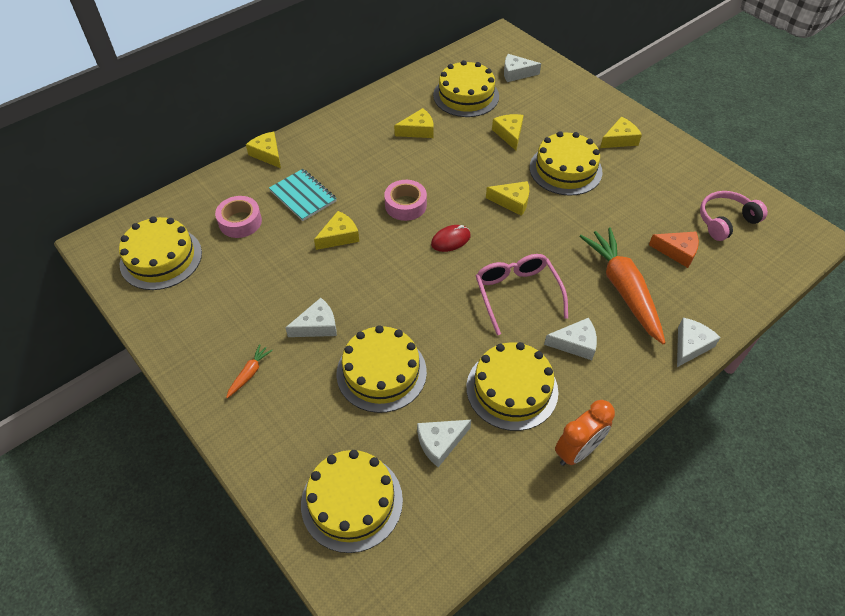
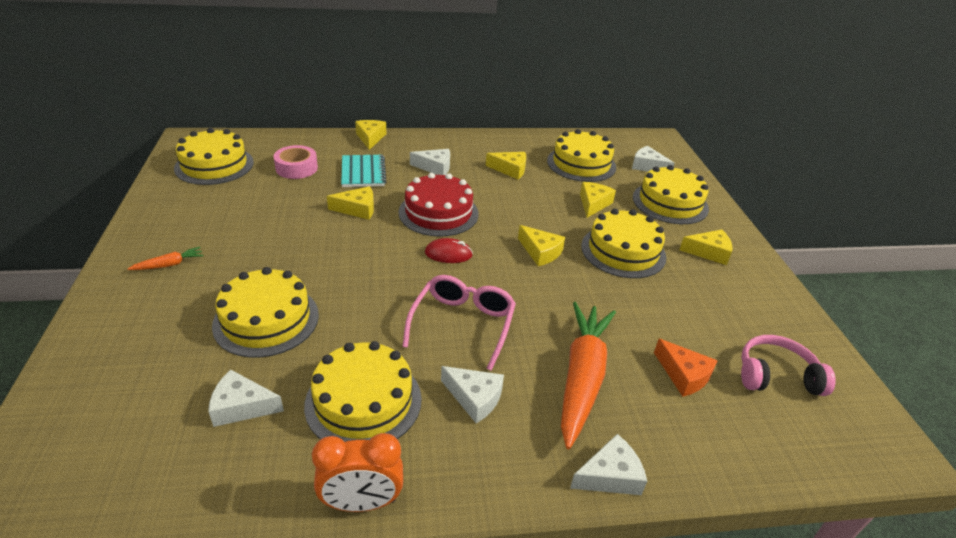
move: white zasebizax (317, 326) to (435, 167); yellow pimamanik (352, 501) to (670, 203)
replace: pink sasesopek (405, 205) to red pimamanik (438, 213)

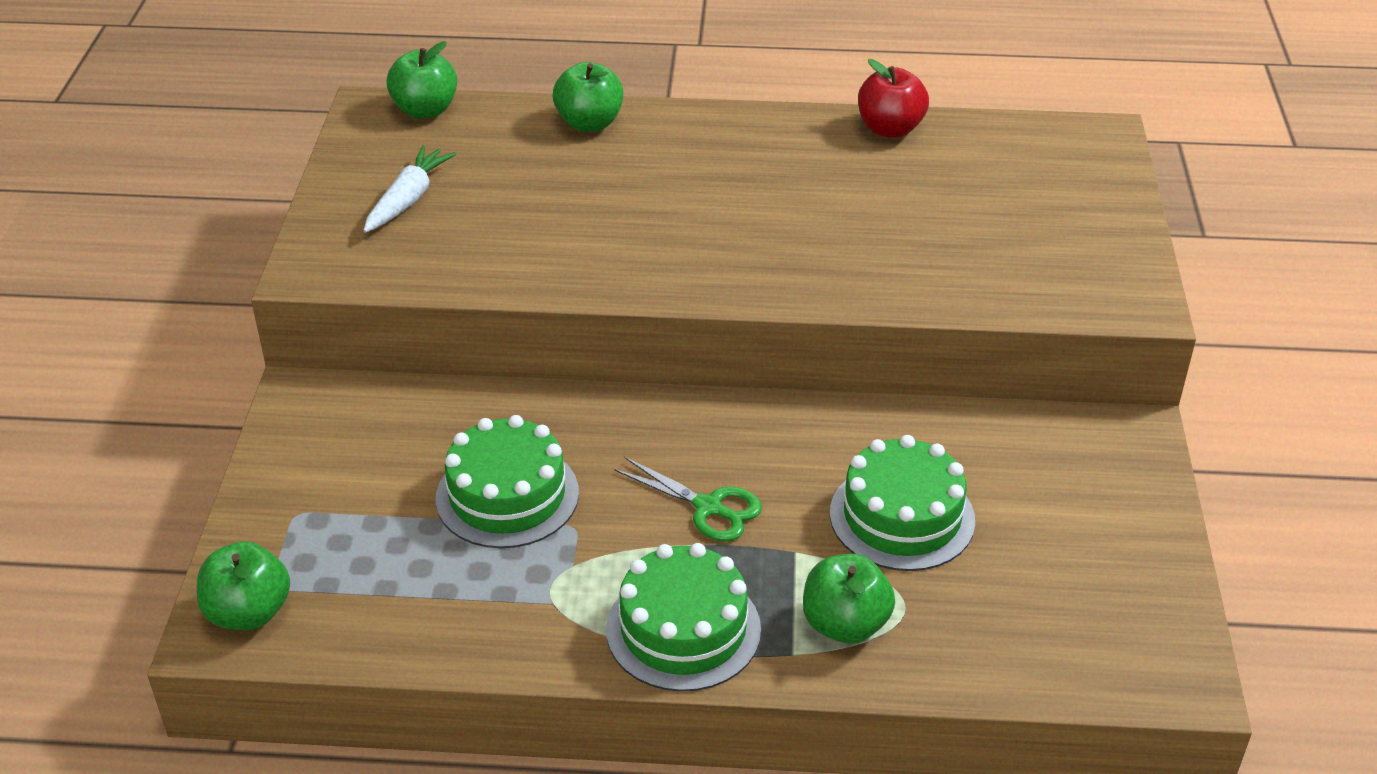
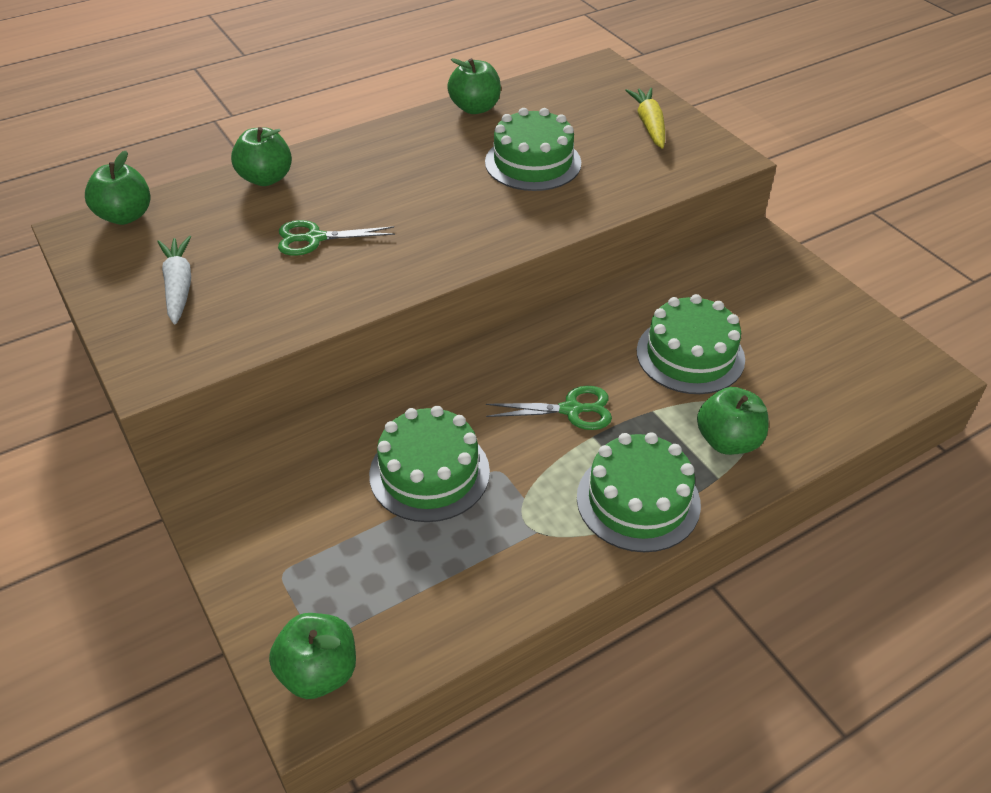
insert: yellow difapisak (649, 125); green pimamanik (533, 162); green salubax (315, 238)
recolor: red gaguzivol (890, 129) to green gaguzivol (475, 108)

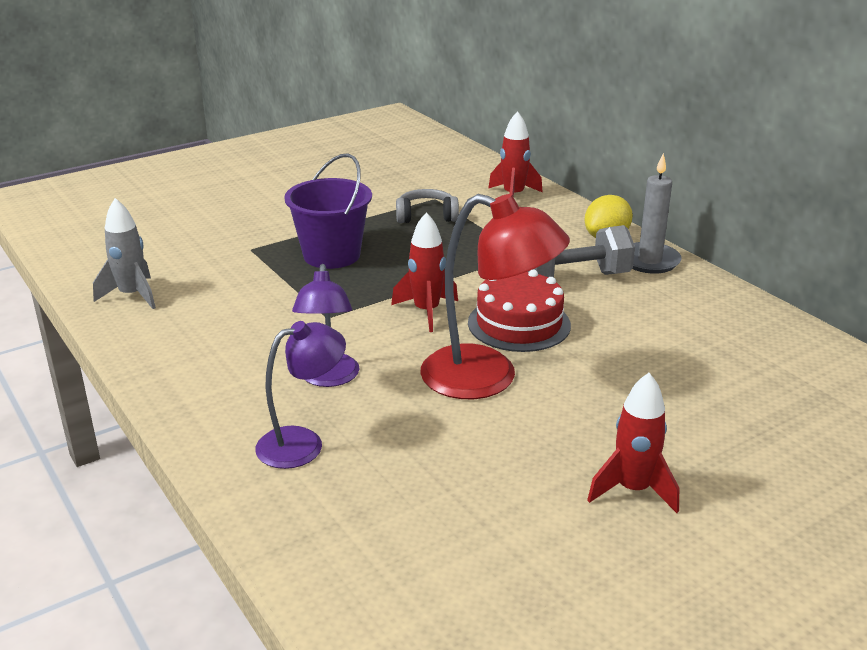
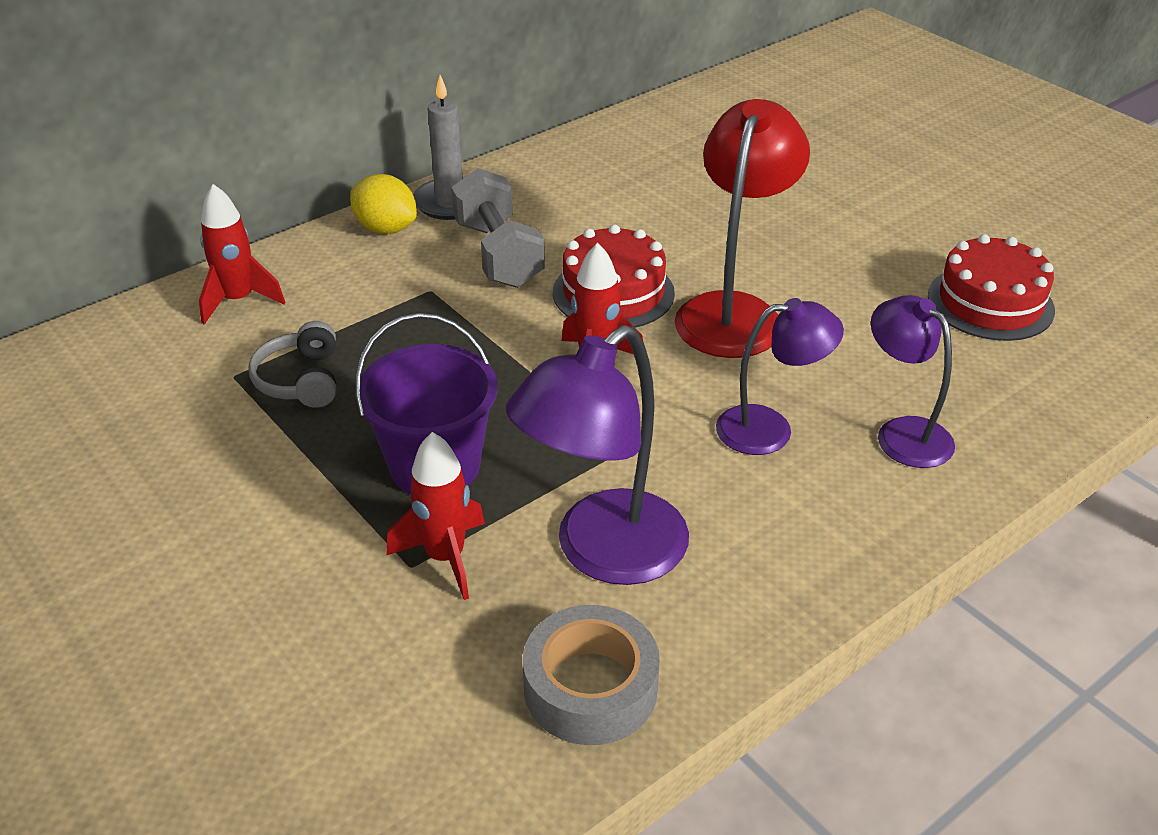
insert: red pimamanik (990, 303); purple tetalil (603, 553)
move: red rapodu (633, 490) to (445, 557)
replace: grey rapodu (132, 295) to grey sasesopek (590, 688)

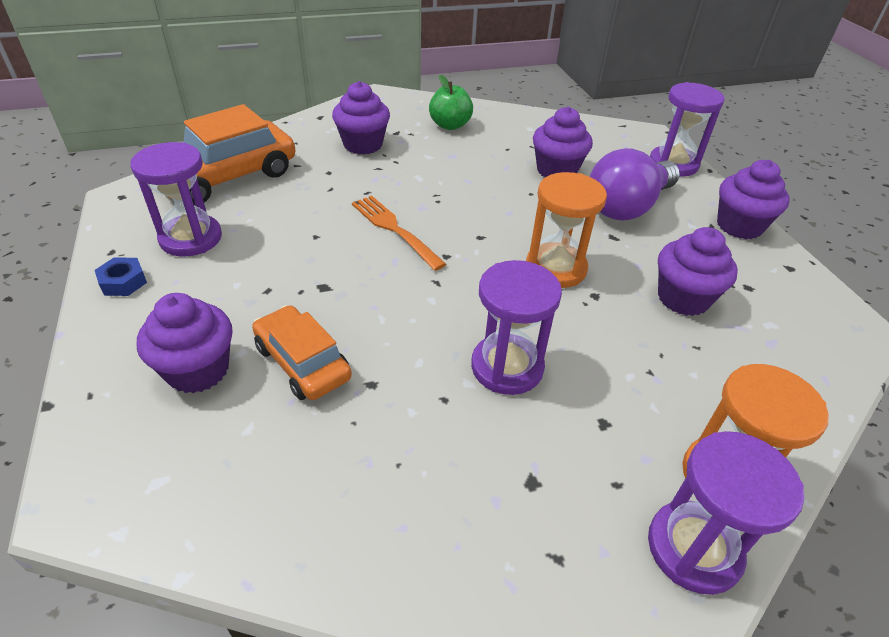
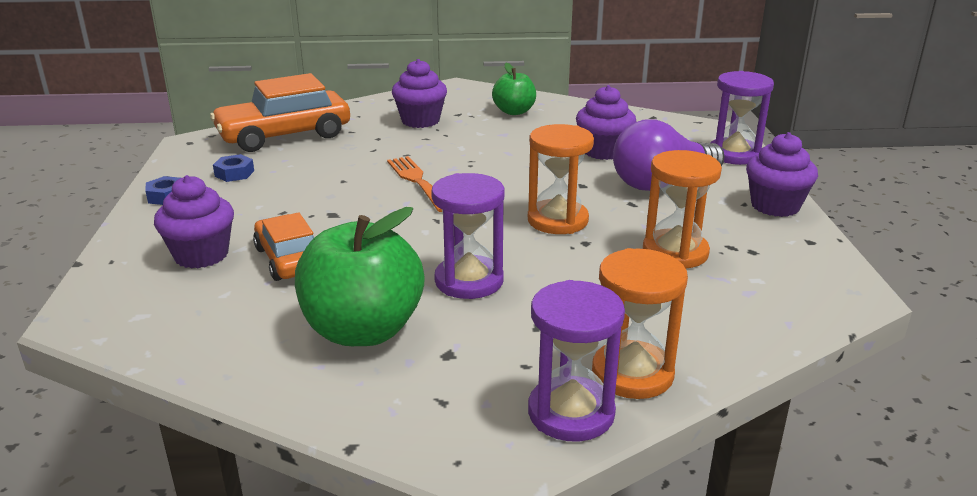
insert: green gaguzivol (363, 330)
replace: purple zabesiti (191, 238) to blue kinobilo (234, 173); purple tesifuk (683, 298) to orange zabesiti (675, 252)

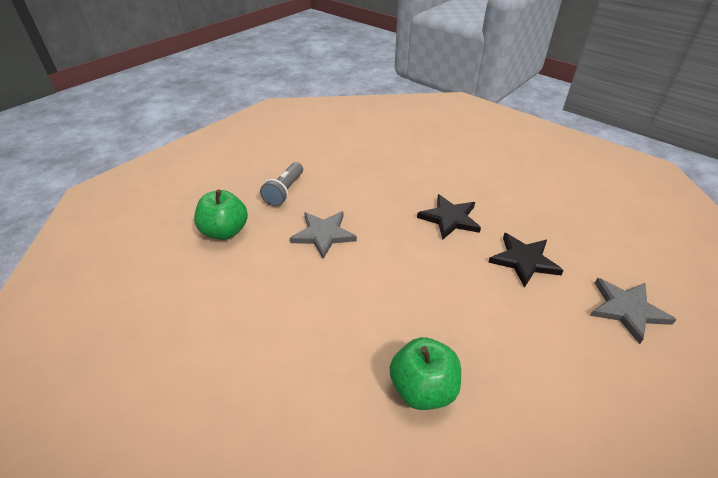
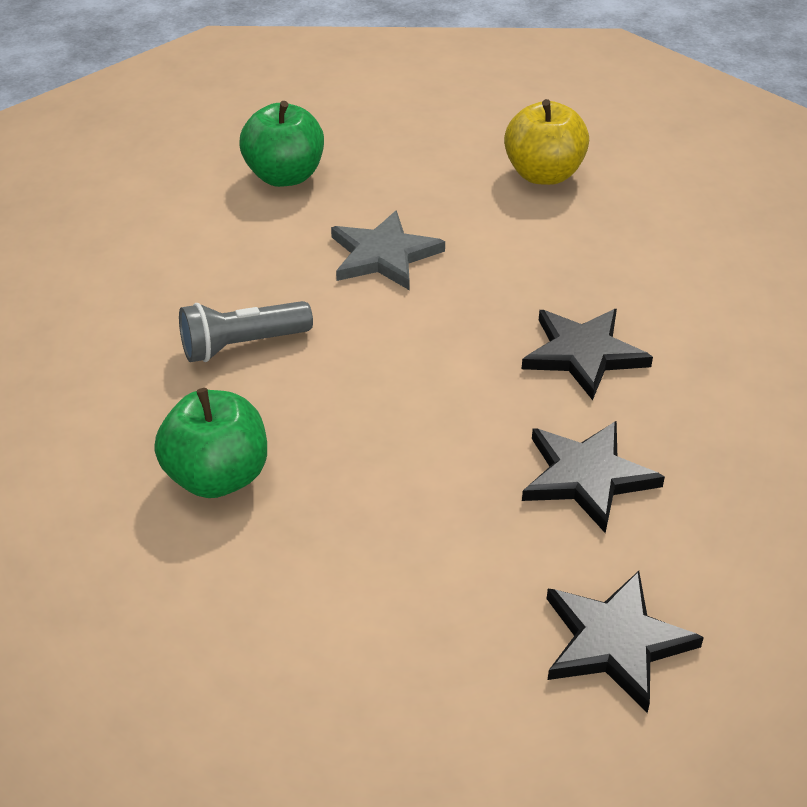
insert: yellow gaguzivol (543, 174)
move: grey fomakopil (285, 191) to (242, 345)
recolor: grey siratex (627, 310) to black siratex (615, 642)

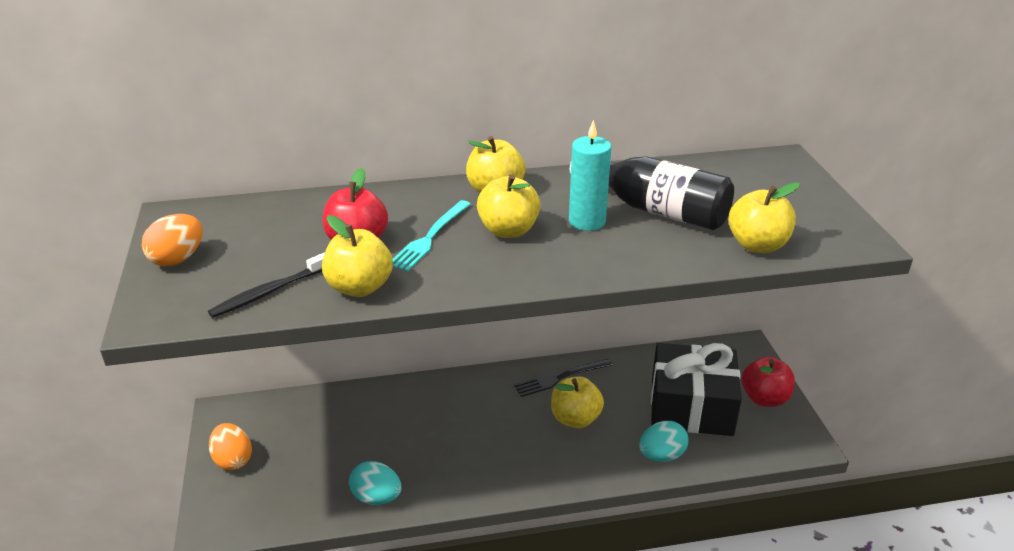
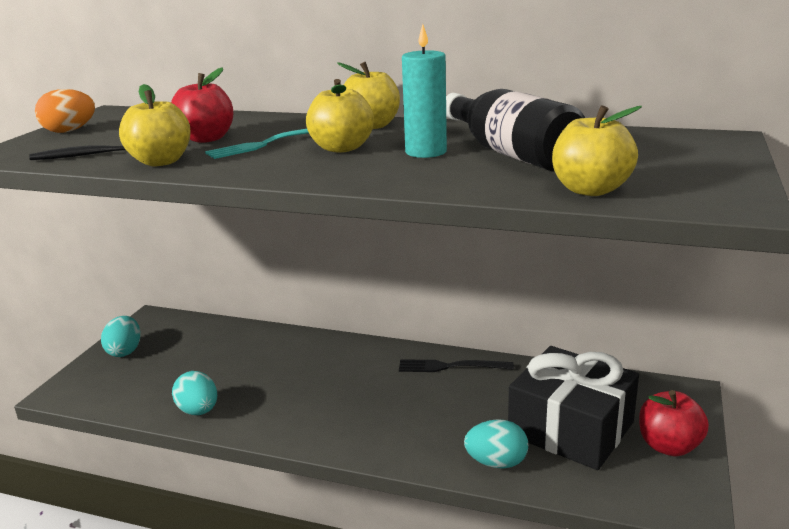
delete: yellow gaguzivol (575, 419)
recolor: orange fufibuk (233, 460) to turquoise fufibuk (125, 351)

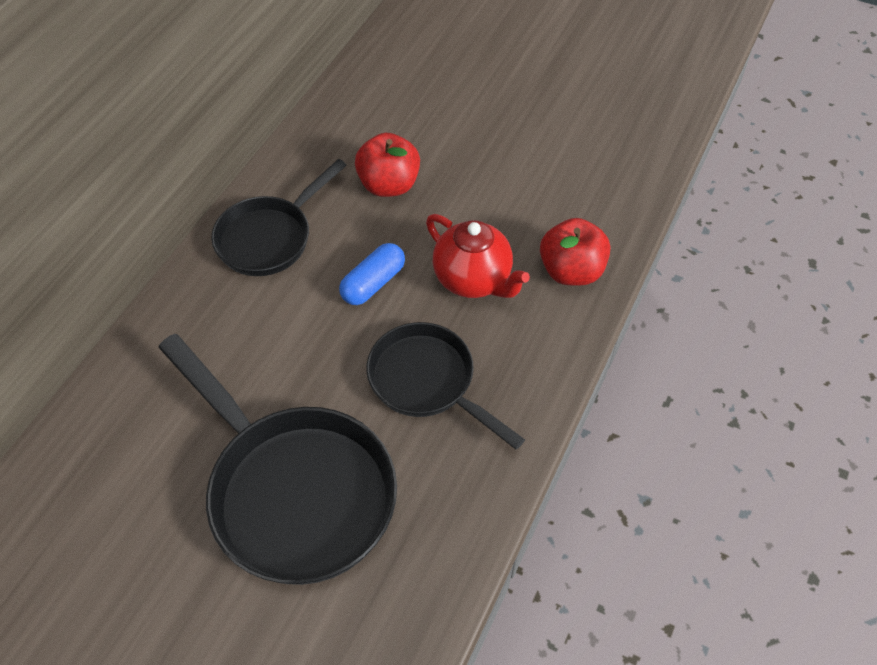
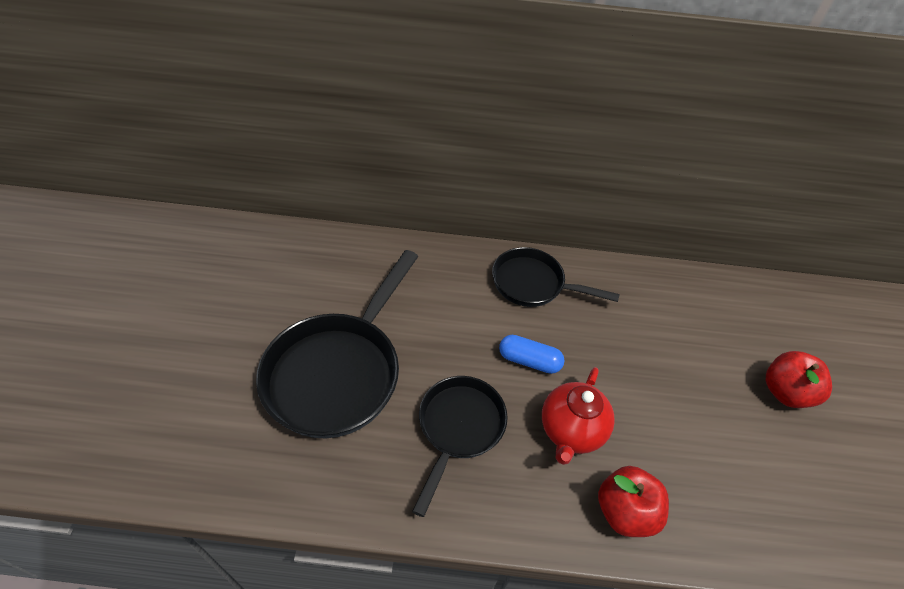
move: red gaguzivol (389, 185) to (785, 392)

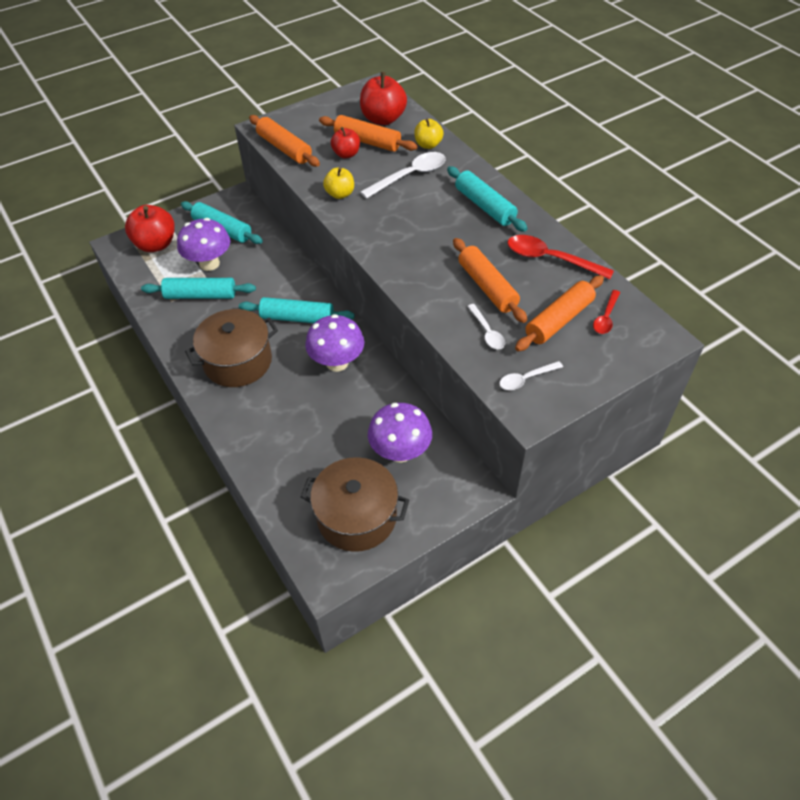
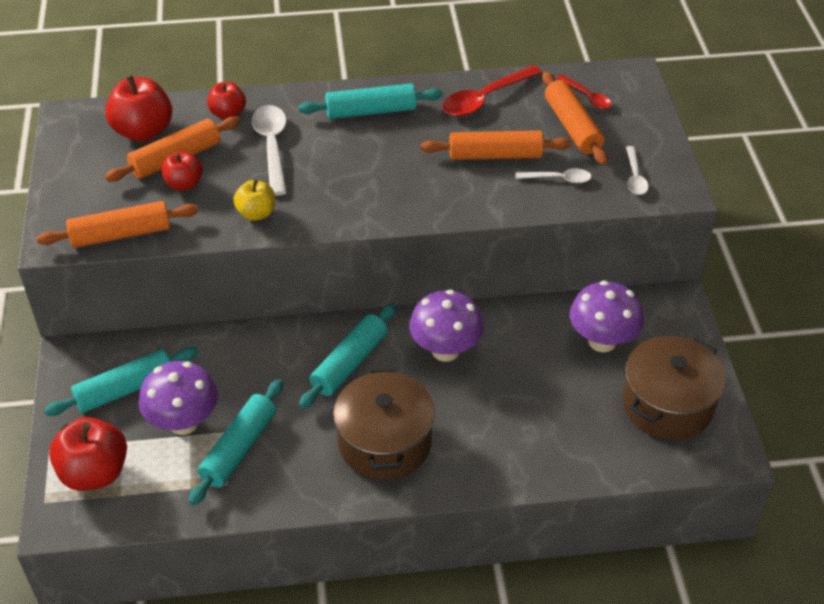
recolor: yellow gaguzivol (428, 145) to red gaguzivol (228, 113)

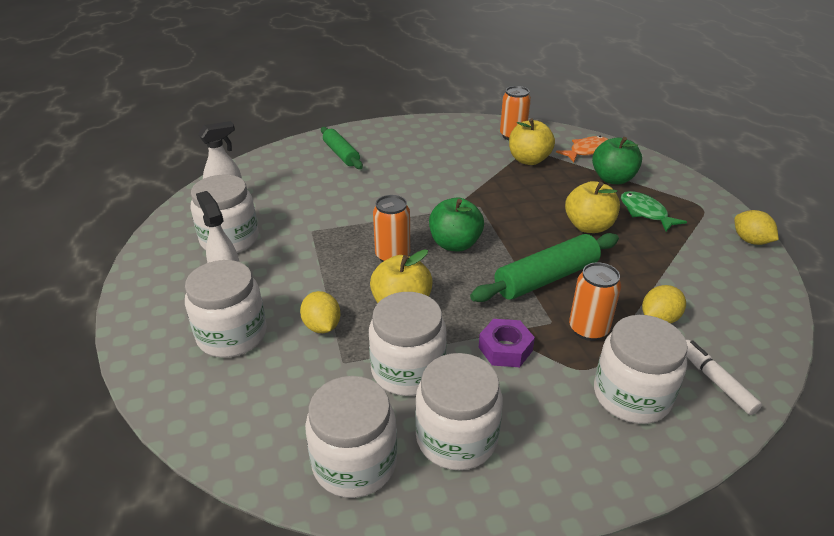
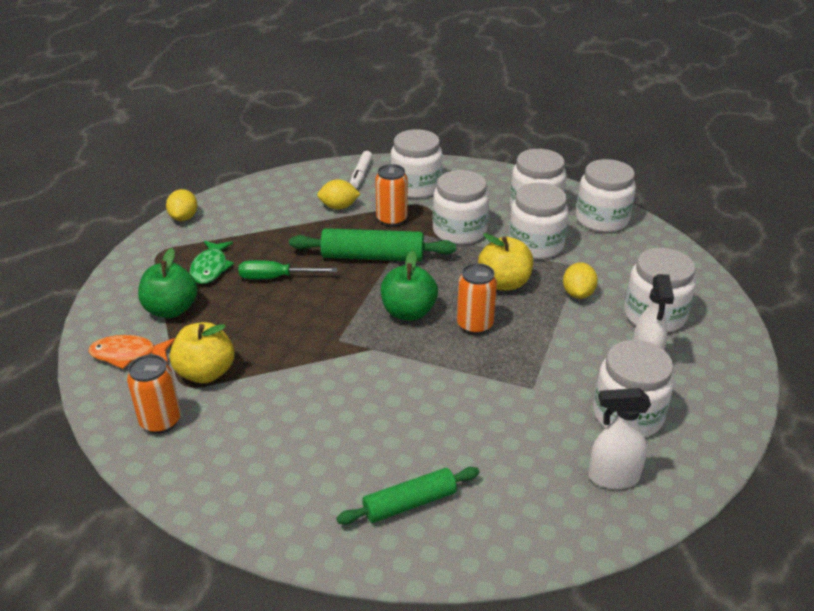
replace: yellow gaguzivol (588, 226) to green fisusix (276, 278); purple kinobilo (505, 349) to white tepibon (459, 231)
rotate: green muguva (341, 154) = (409, 503) 60 degrees clockwise

